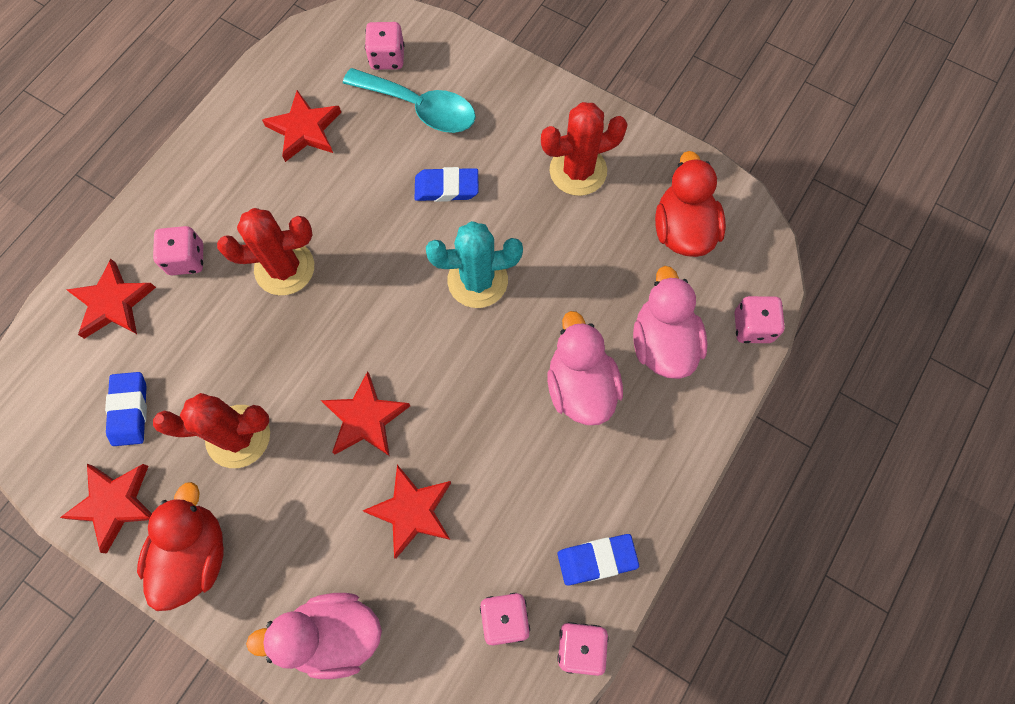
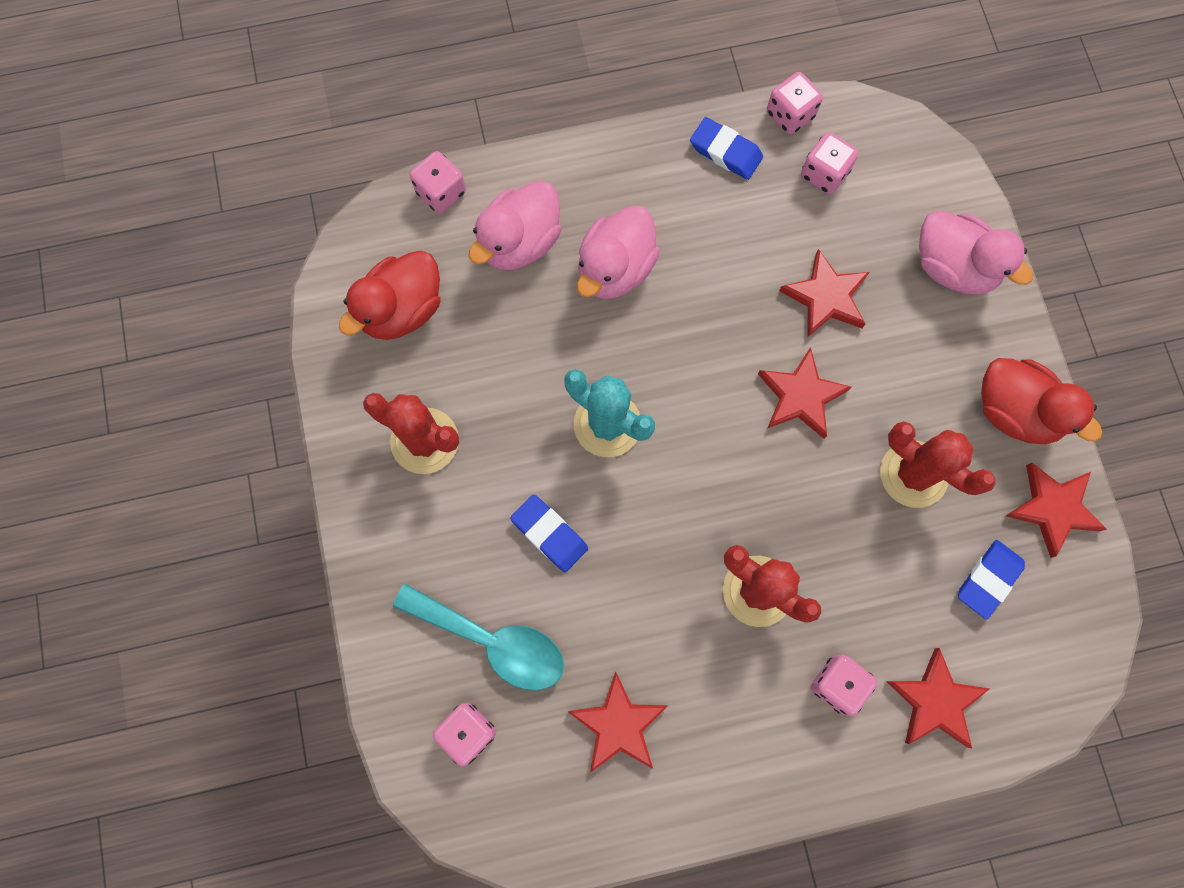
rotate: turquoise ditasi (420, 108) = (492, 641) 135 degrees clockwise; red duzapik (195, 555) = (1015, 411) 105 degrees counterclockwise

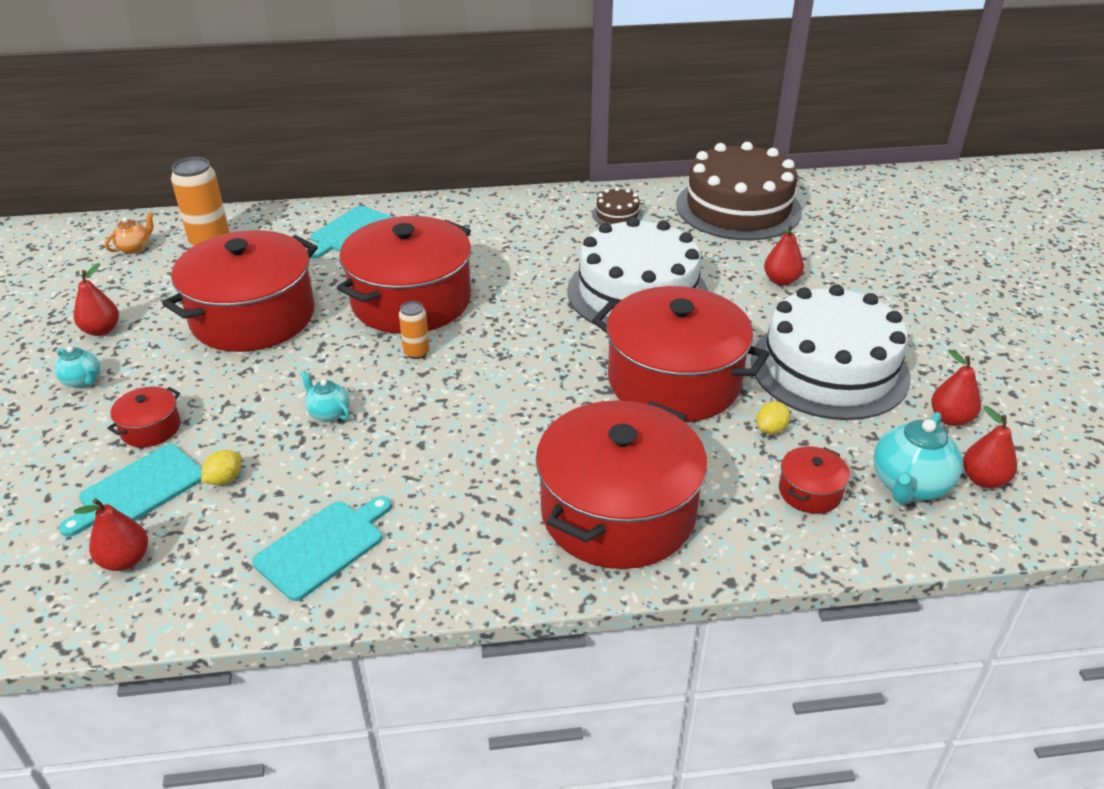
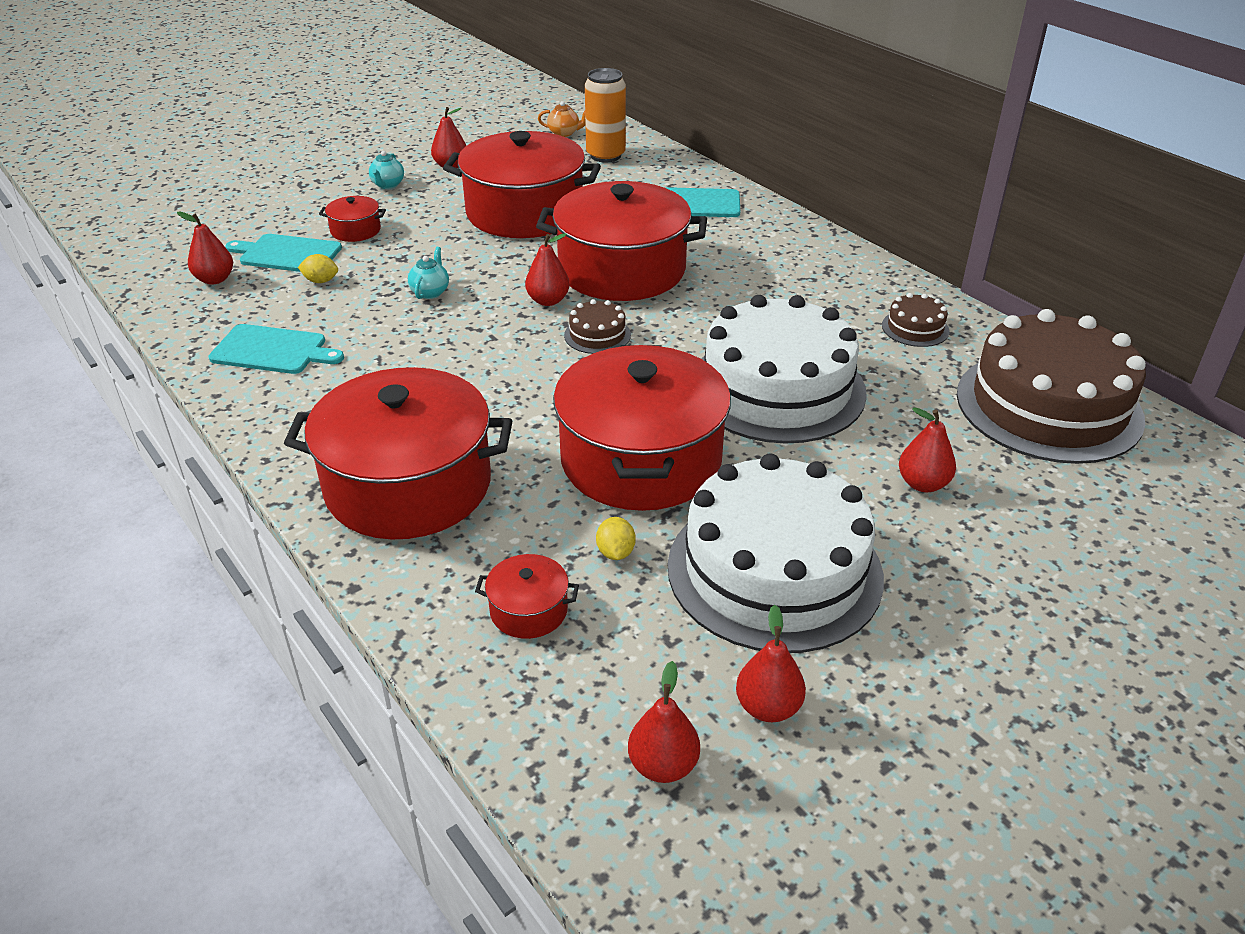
delete: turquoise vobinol (909, 486)
insert: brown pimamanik (597, 335)
replace: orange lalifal (416, 352) to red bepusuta (548, 301)
rotate: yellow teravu (771, 429) = (615, 552) 75 degrees clockwise

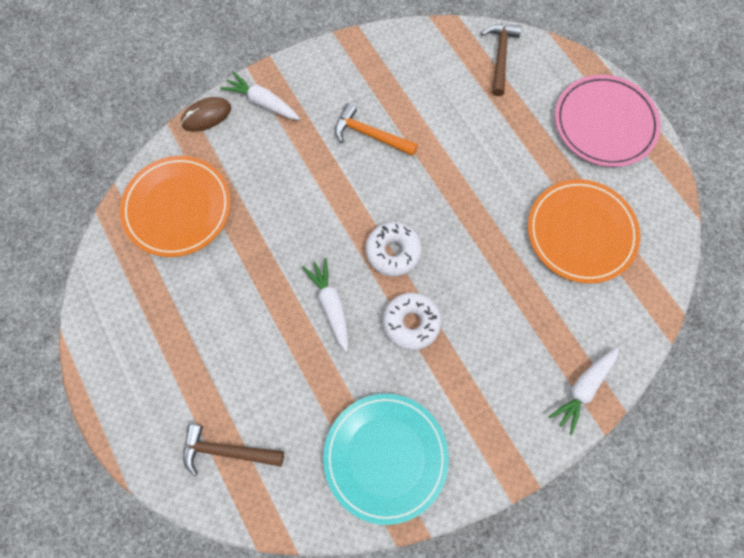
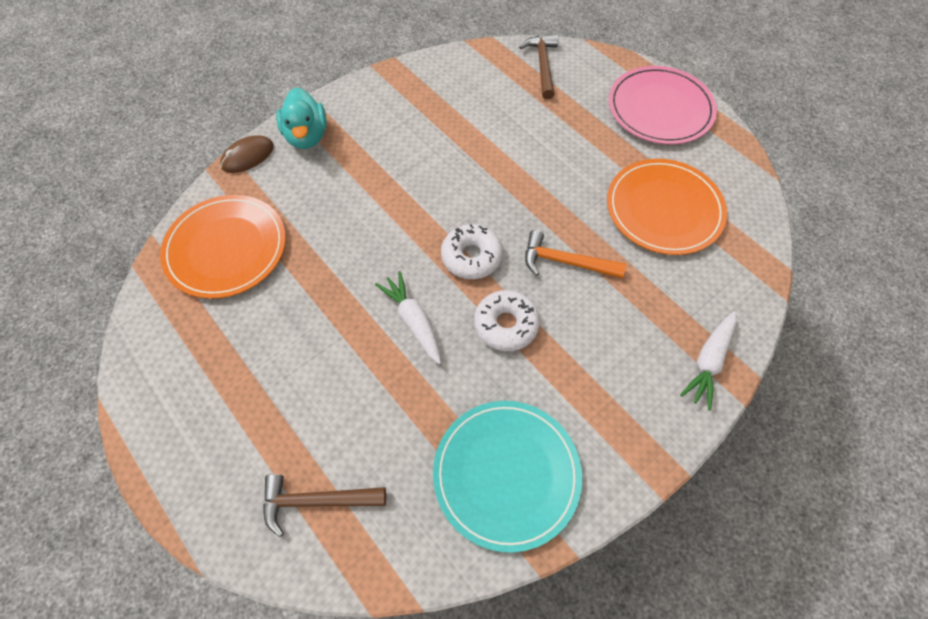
move: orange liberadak (370, 135) to (565, 262)
replace: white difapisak (262, 102) to turquoise duzapik (306, 136)

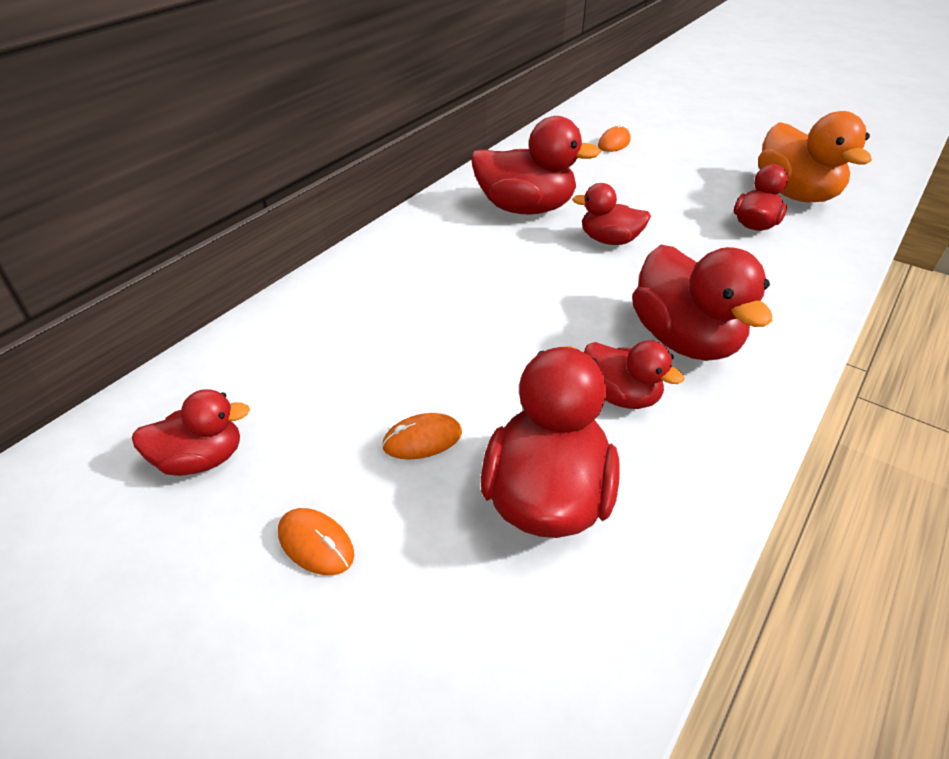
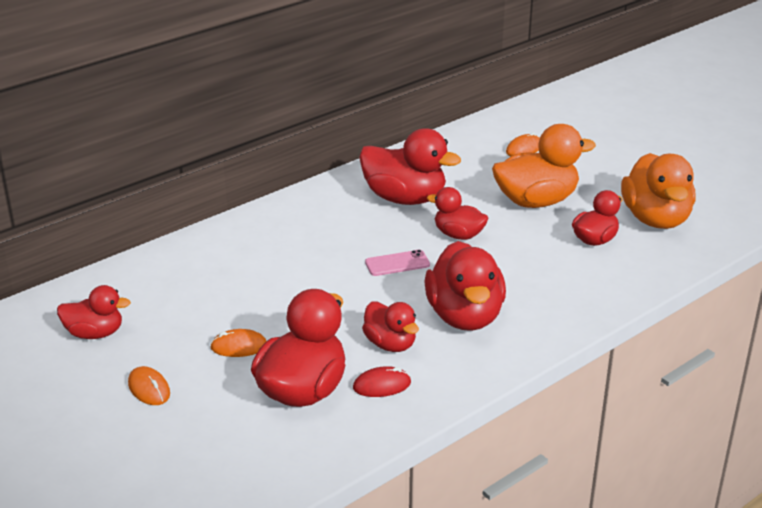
insert: orange duzapik (536, 201); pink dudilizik (397, 263); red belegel (382, 385)

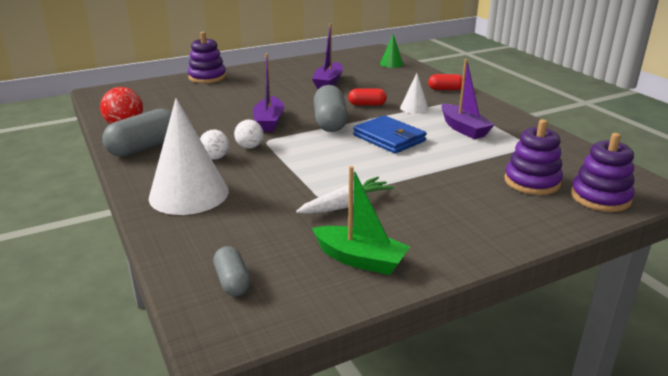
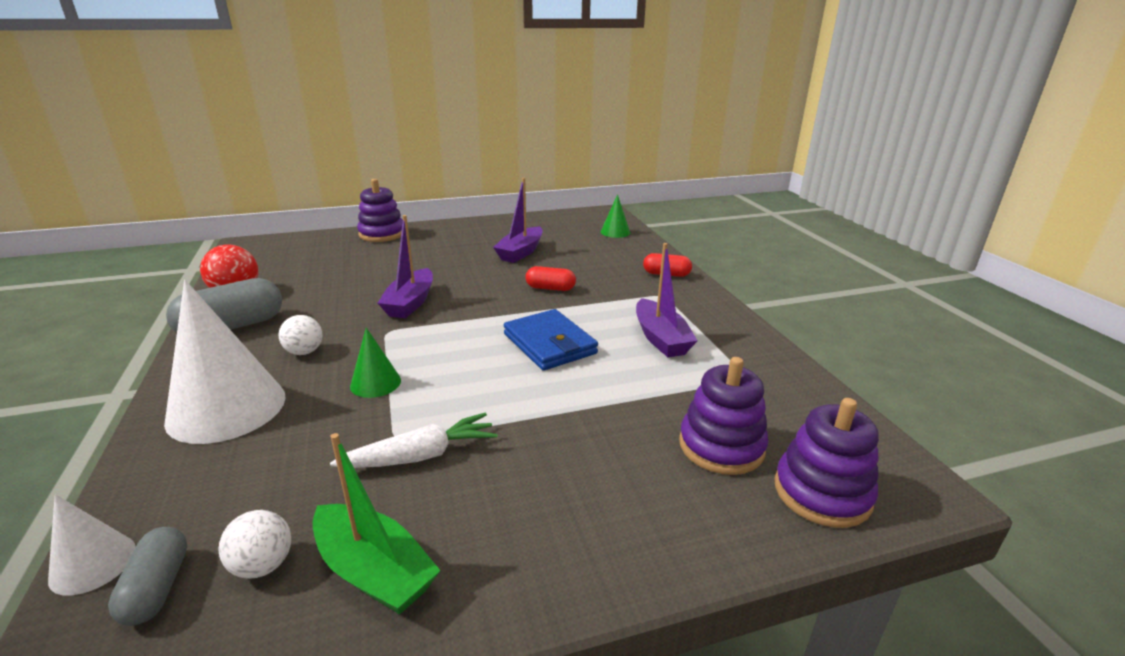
delete: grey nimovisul (330, 122)
insert: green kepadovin (375, 383)
move: white kepadovin (414, 108) to (93, 563); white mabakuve (249, 147) to (263, 565)

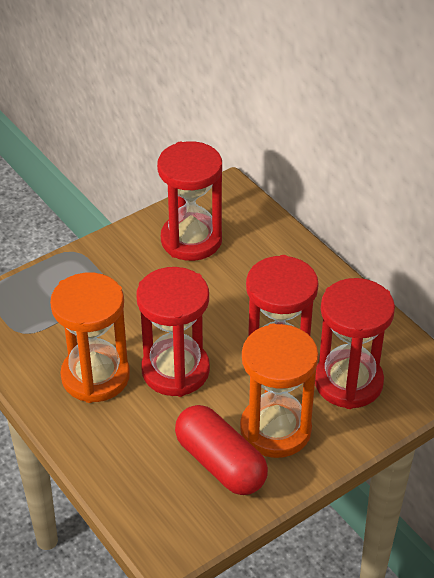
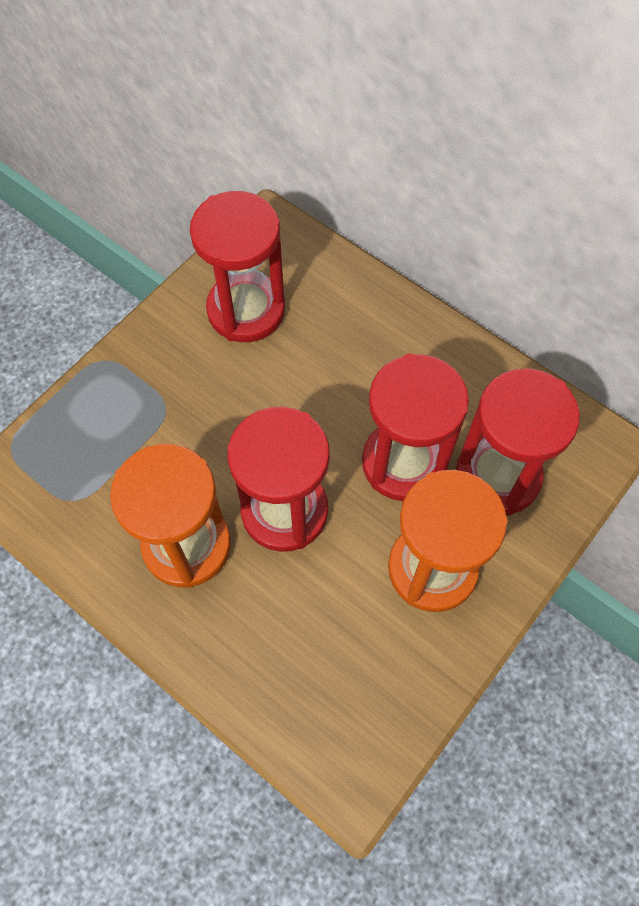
delete: red nimovisul (220, 463)

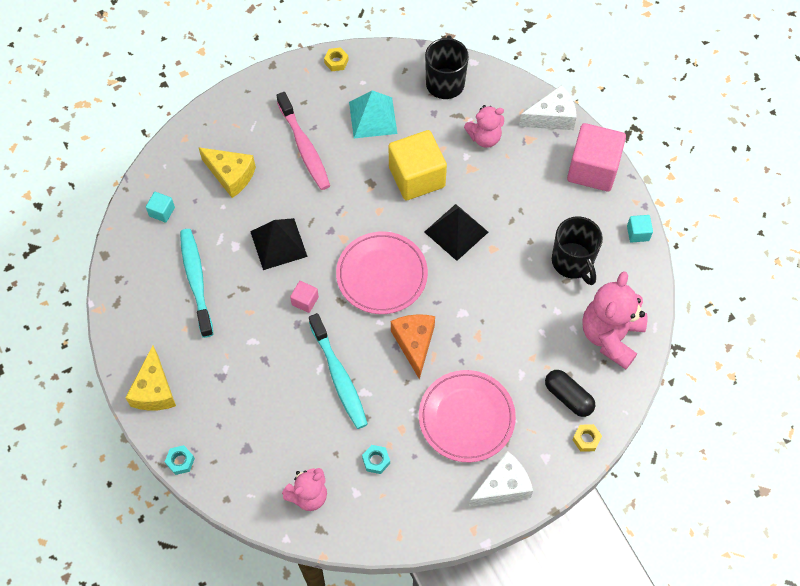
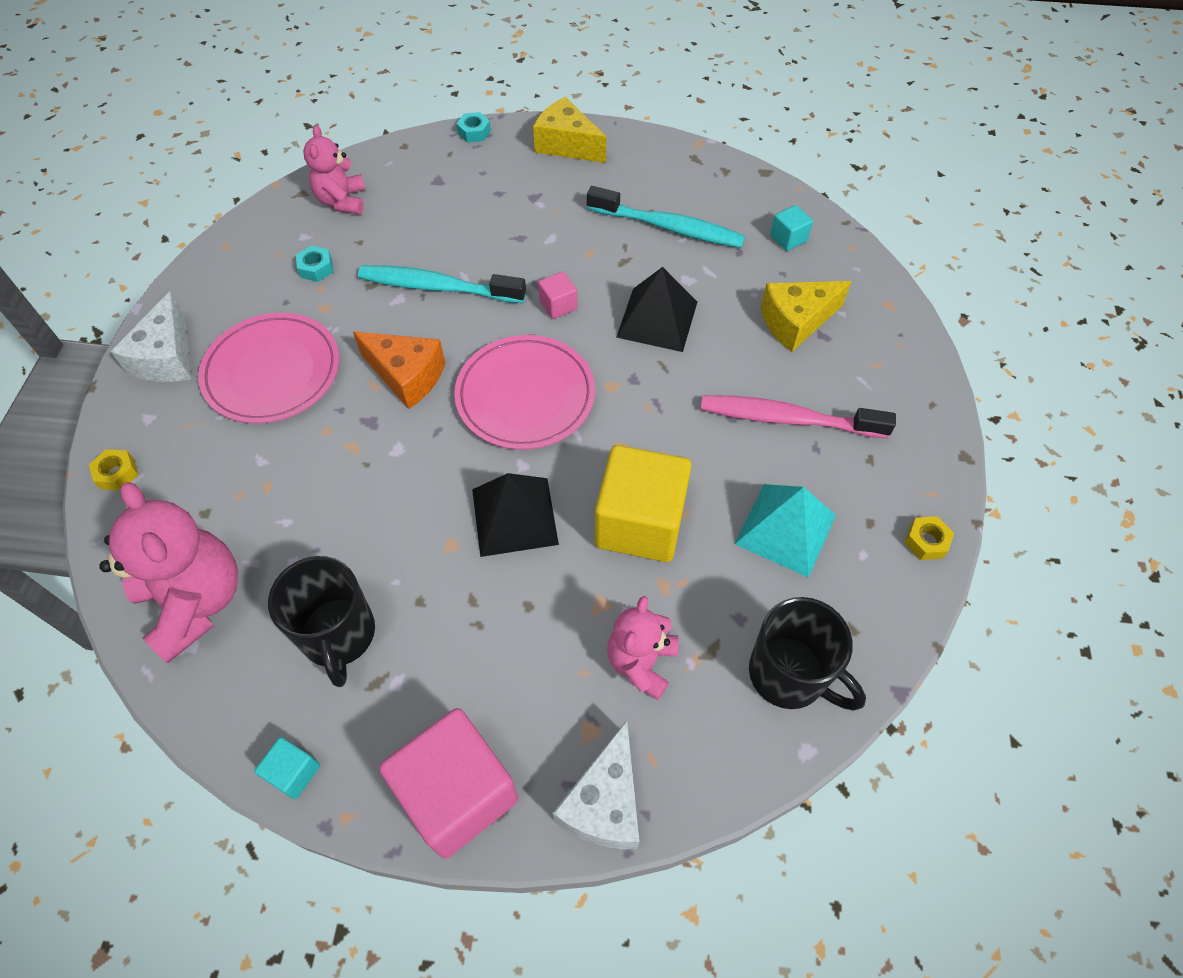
delete: black nimovisul (568, 397)
rotate: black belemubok (572, 262) = (338, 635) 120 degrees counterclockwise

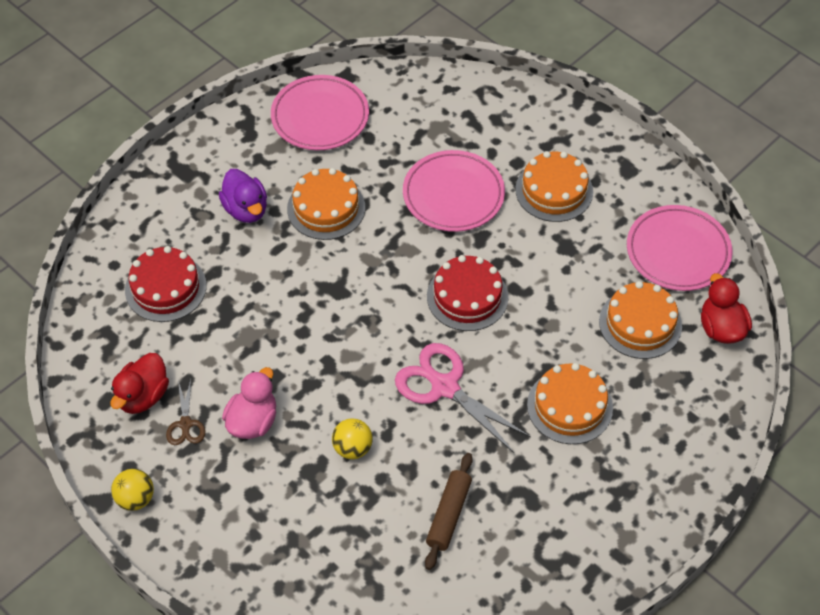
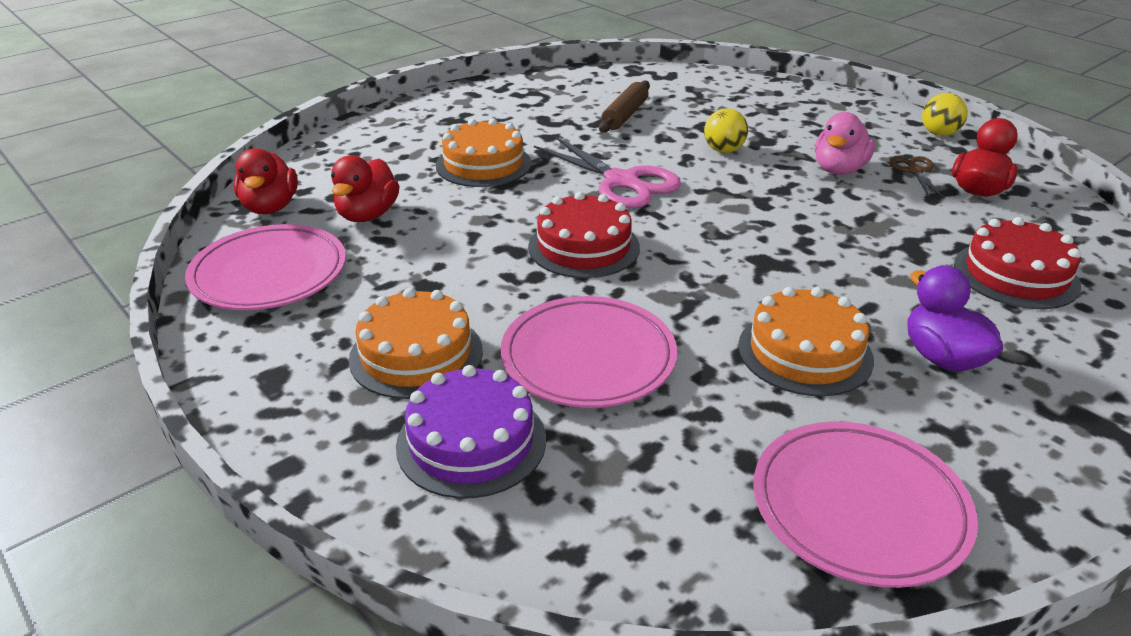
insert: purple pimamanik (471, 442)
replace: orange pimamanik (640, 323) to red duzapik (367, 215)

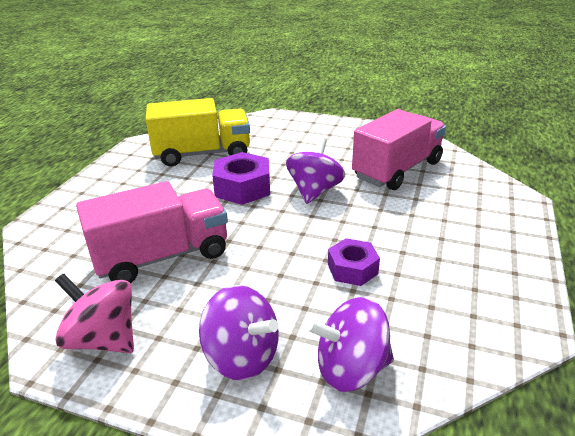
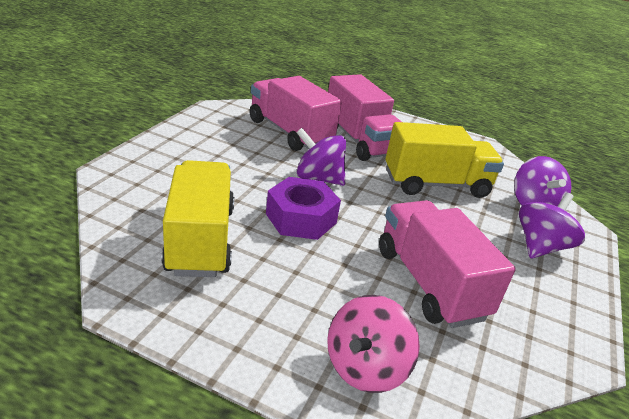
insert: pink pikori (359, 141)
move: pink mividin (103, 339) to (365, 367)
replace: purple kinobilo (352, 269) to yellow pikori (436, 184)

